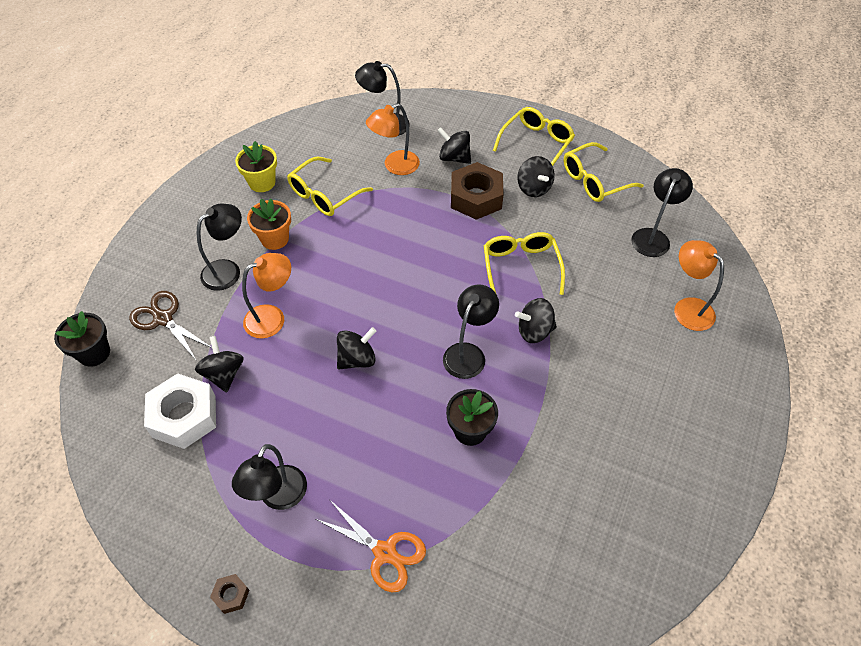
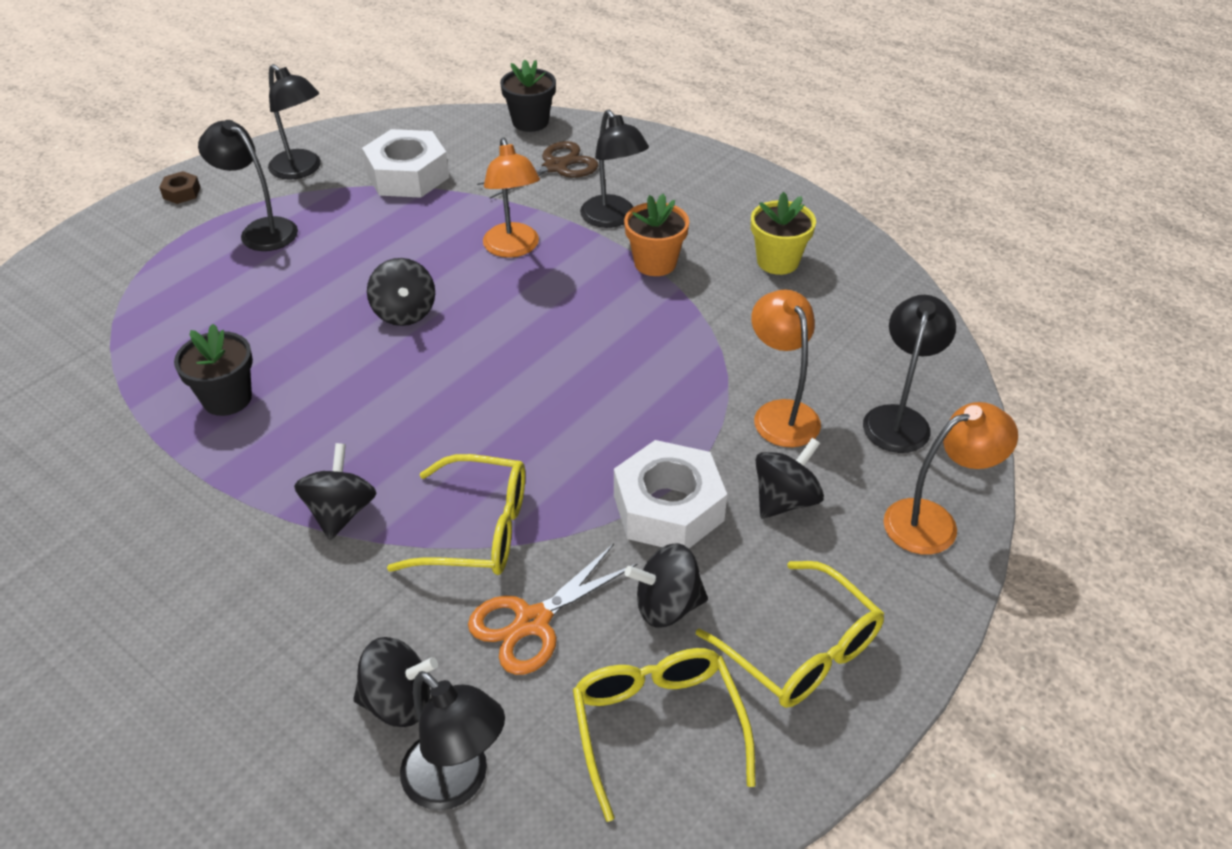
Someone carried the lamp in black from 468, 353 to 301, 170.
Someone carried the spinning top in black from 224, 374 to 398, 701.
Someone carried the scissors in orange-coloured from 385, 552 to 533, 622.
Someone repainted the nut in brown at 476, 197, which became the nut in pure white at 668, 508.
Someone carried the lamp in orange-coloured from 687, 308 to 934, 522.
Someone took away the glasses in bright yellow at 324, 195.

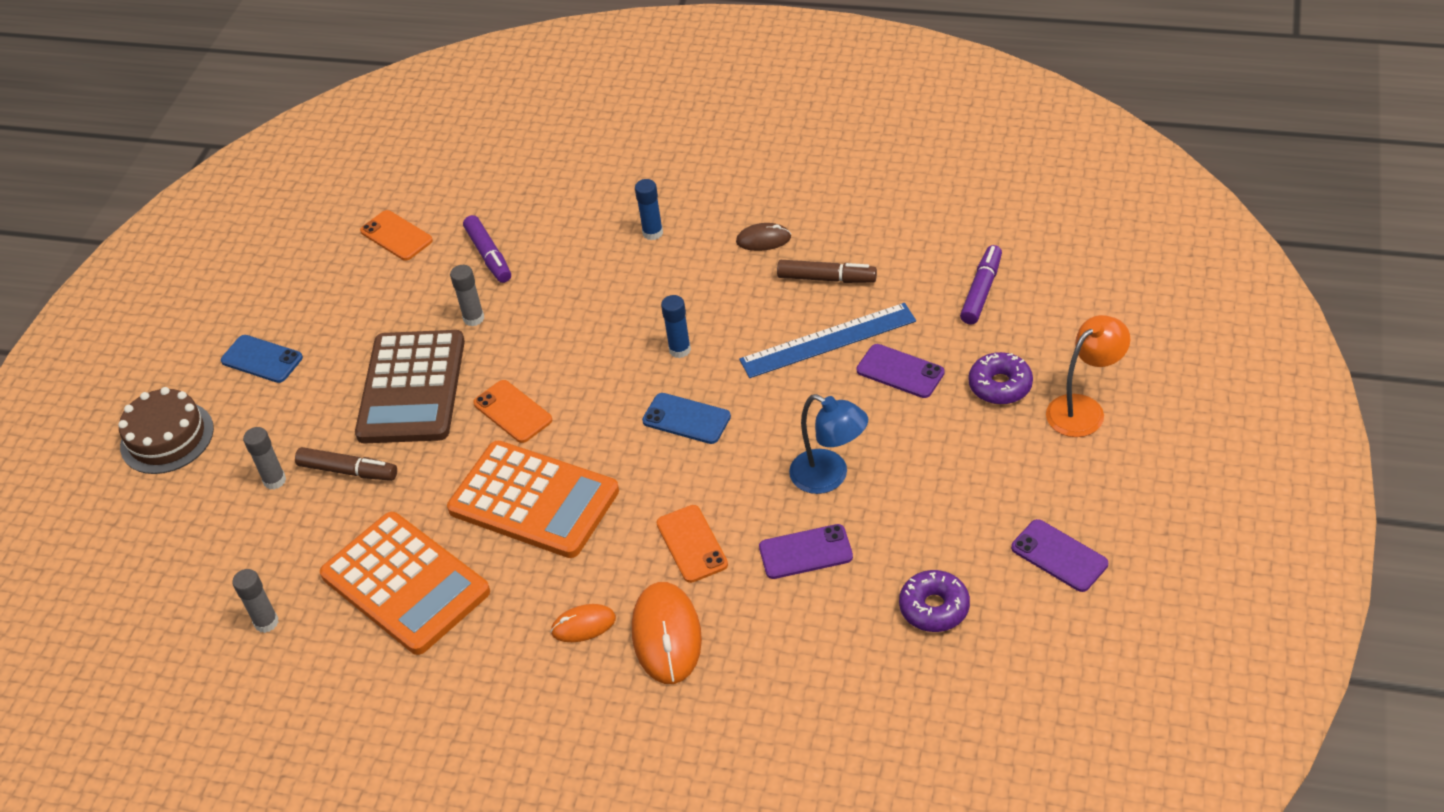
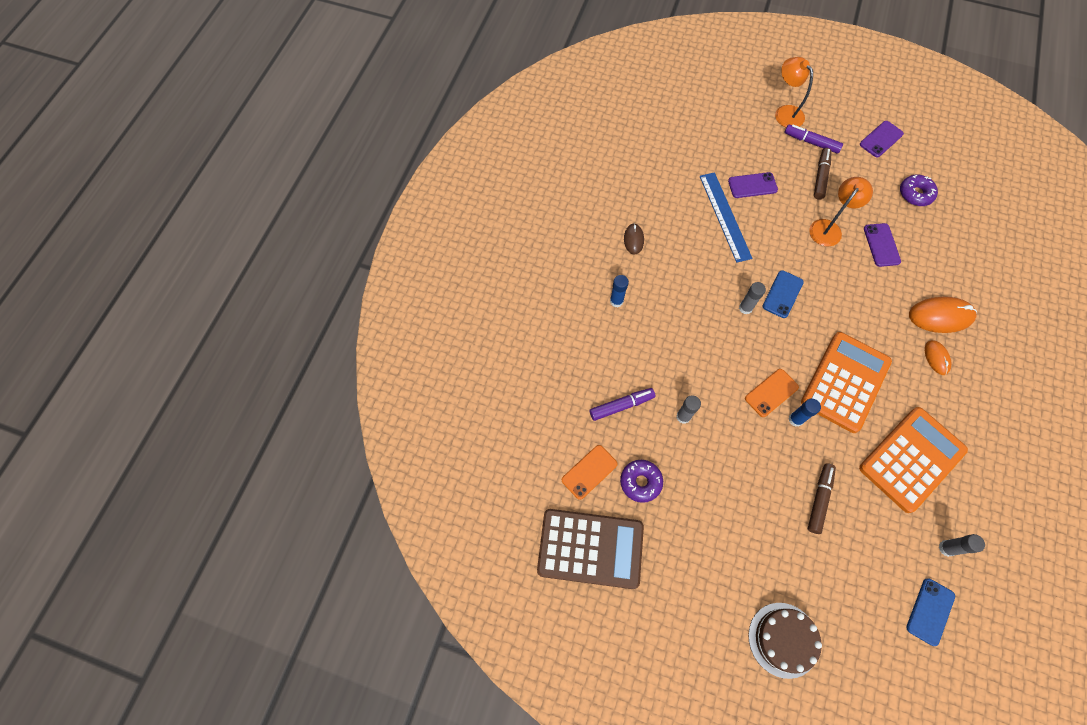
Someone carried the pocket calculator in brown from 412, 388 to 590, 548.
Someone carried the doughnut in royal purple from 1000, 385 to 640, 482.
Someone rotated the mobile phone in royal purple at 900, 371 by 45 degrees clockwise.
Someone carried the stick of glue in ash-grey from 274, 480 to 745, 308.
Someone carried the marker pen in royal purple from 981, 291 to 811, 142.
Someone carried the stick of glue in cobalt from 680, 350 to 795, 419.
Someone repainted the lamp in cobalt at 829, 477, which became the lamp in orange-coloured at 829, 228.
Someone carried the marker pen in brown from 826, 278 to 820, 177.
Someone carried the mobile phone in cobalt from 262, 359 to 930, 611.
Someone took away the mobile phone in orange-coloured at 691, 544.

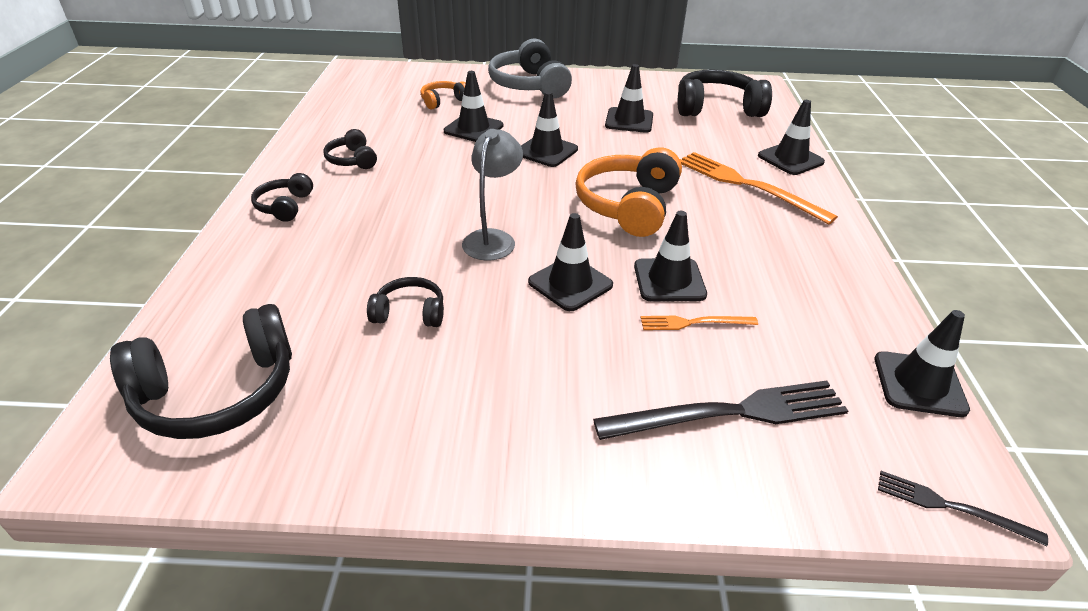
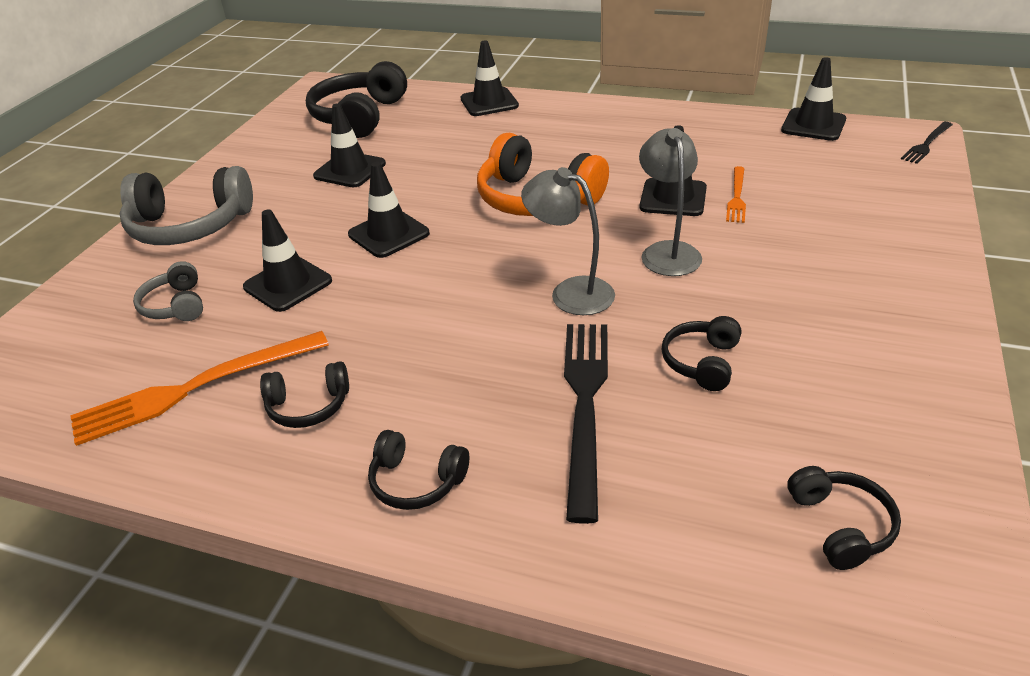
Someone carried the table fork in orange-coloured from 747, 185 to 195, 388.
Someone repainted the headset in orange-coloured at 443, 101, which became the headset in ash-grey at 176, 305.
Someone carried the table fork in black from 730, 413 to 585, 404.
Someone swapped the traffic cone in black at 570, 283 for the lamp in ash-grey at 667, 251.
Someone scaled the headset in black at 218, 393 by 0.52.

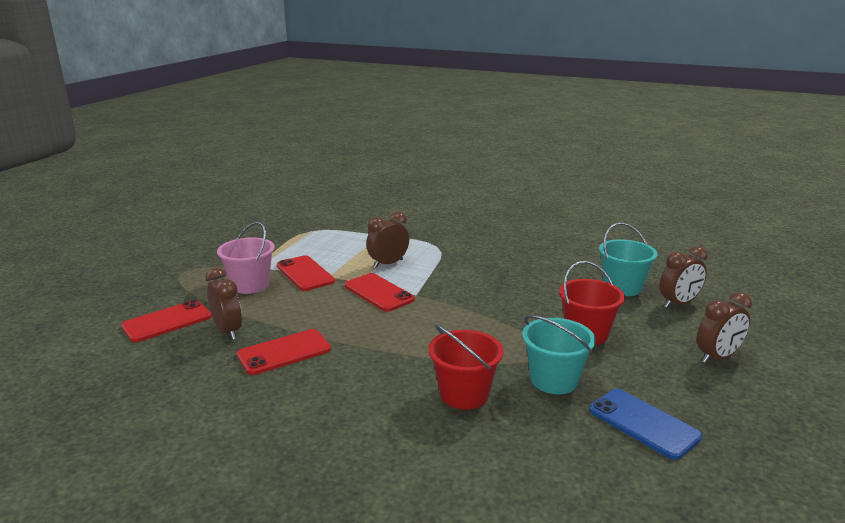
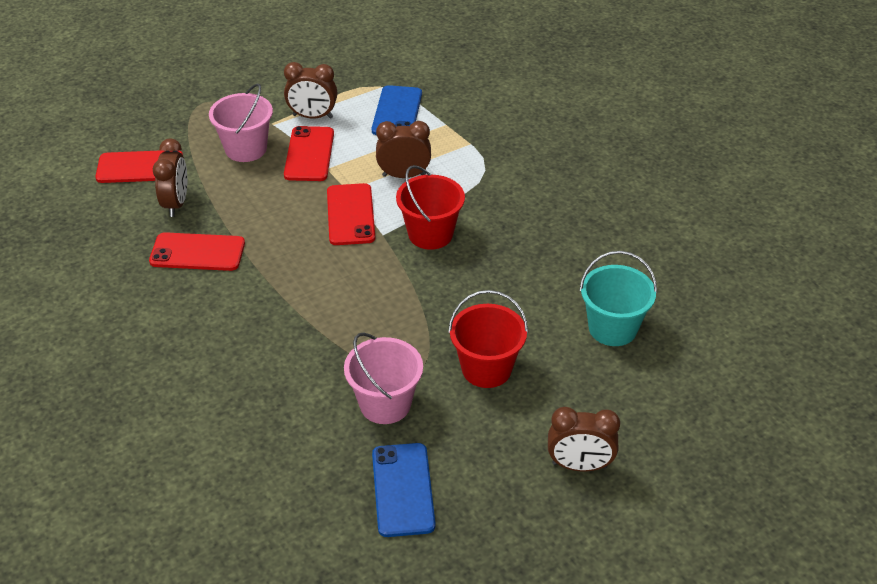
Someone carried the clock in brown from 678, 303 to 312, 116.
Someone repainted the sand bucket in aqua at 554, 380, which became the sand bucket in rosy at 385, 404.
Someone put down the mobile phone in cobalt at 397, 112.
Someone carried the sand bucket in red from 464, 394 to 430, 234.

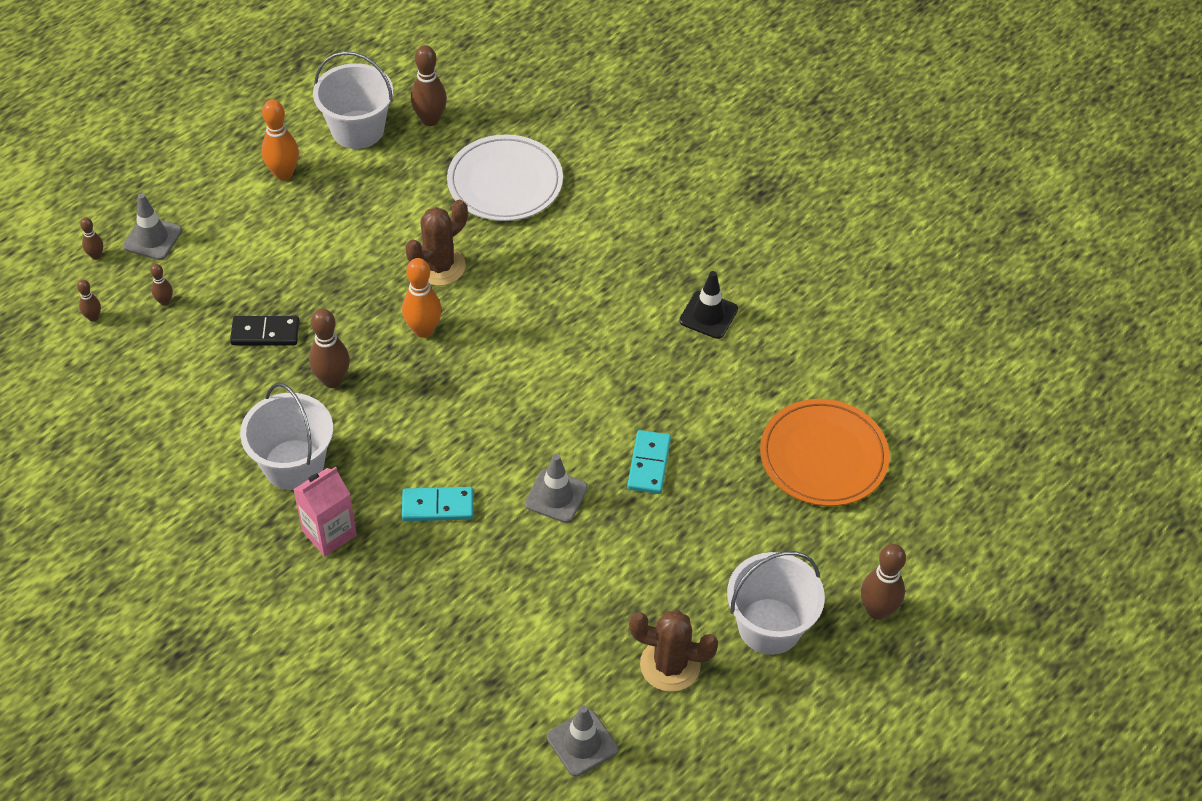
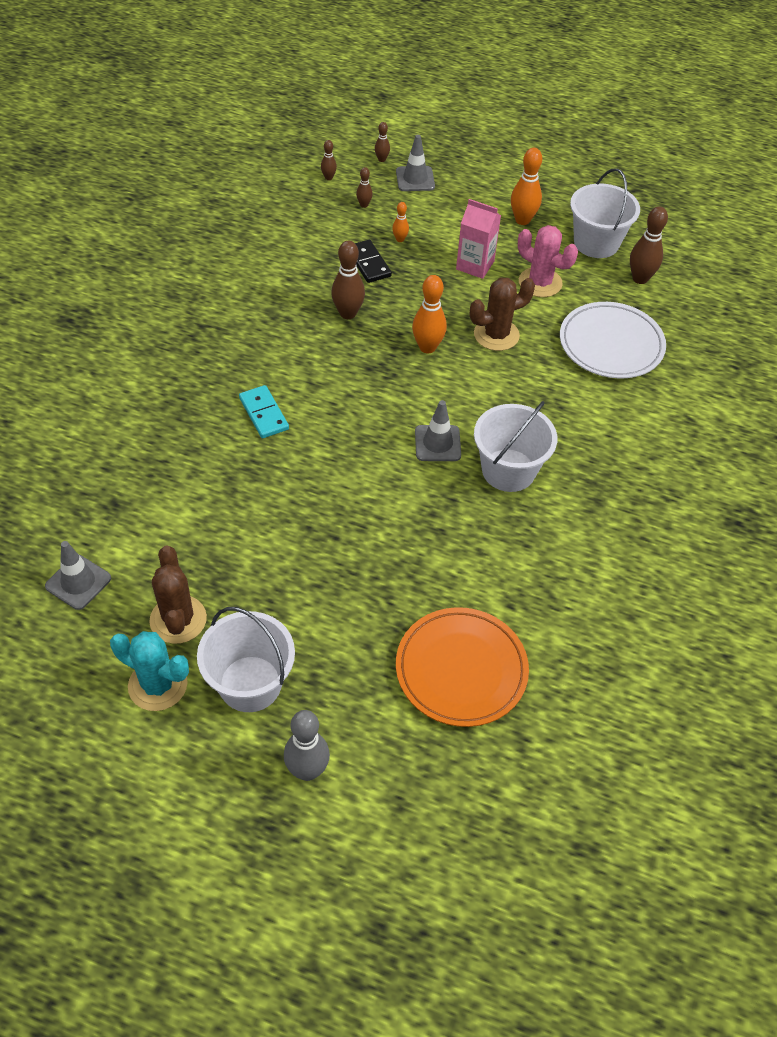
Someone put down the cactus in aqua at 158, 685.
Someone repainted the skittle in brown at 877, 610, which became the skittle in ash-grey at 307, 770.
Someone put down the skittle in orange-coloured at 400, 239.
Someone carried the traffic cone in ash-grey from 556, 496 to 437, 443.
Someone carried the juice carton in rosy from 329, 533 to 475, 265.
Someone rotated the cactus in brown at 439, 266 by 45 degrees counterclockwise.
Someone carried the sand bucket in pure white from 293, 465 to 508, 470.
Someone put down the cactus in rosy at 540, 283.
Someone took away the domino in aqua at 649, 464.
Someone took away the traffic cone in black at 708, 315.

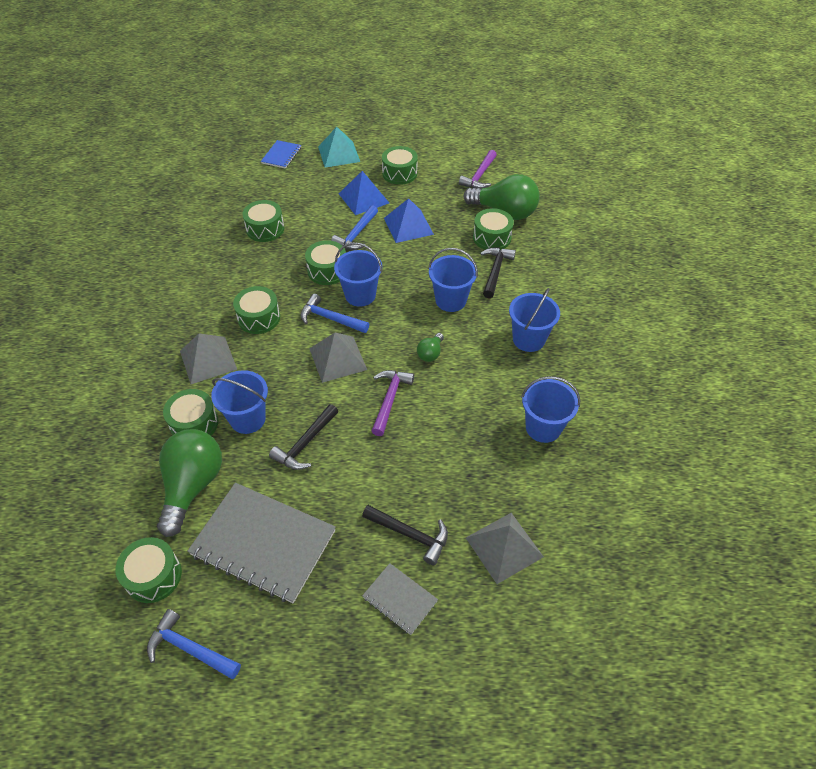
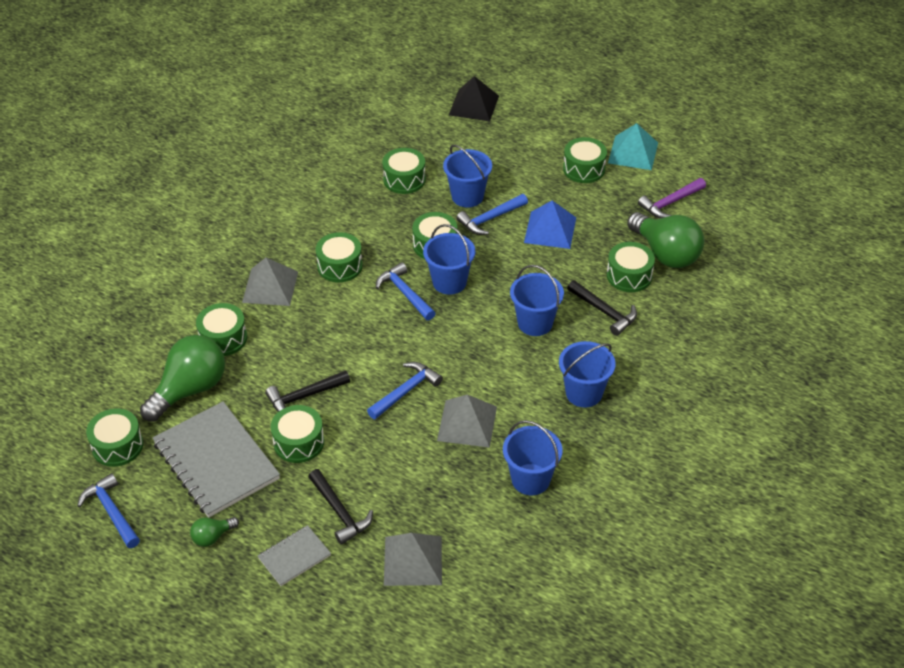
Someone carried the lightbulb in emerald from 430, 353 to 212, 537.
Someone rotated the notebook in ash-grey at 400, 599 by 75 degrees clockwise.
Someone put down the toy drum in emerald at 299, 442.
Someone repainted the claw hammer in royal purple at 389, 399, which became the claw hammer in cobalt at 406, 391.
Someone carried the solid pyramid in ash-grey from 337, 359 to 467, 423.
Someone carried the sand bucket in cobalt from 248, 419 to 467, 196.
Someone swapped the notebook in cobalt at 281, 155 for the solid pyramid in black at 474, 105.
Someone rotated the claw hammer in black at 495, 271 by 90 degrees clockwise.
Someone carried the solid pyramid in aqua from 338, 154 to 633, 152.
Someone took away the solid pyramid in cobalt at 363, 198.

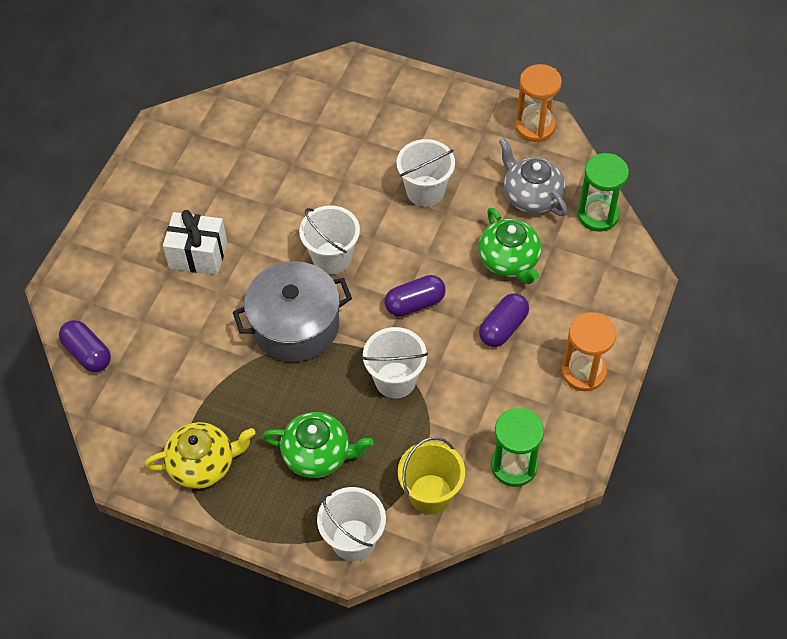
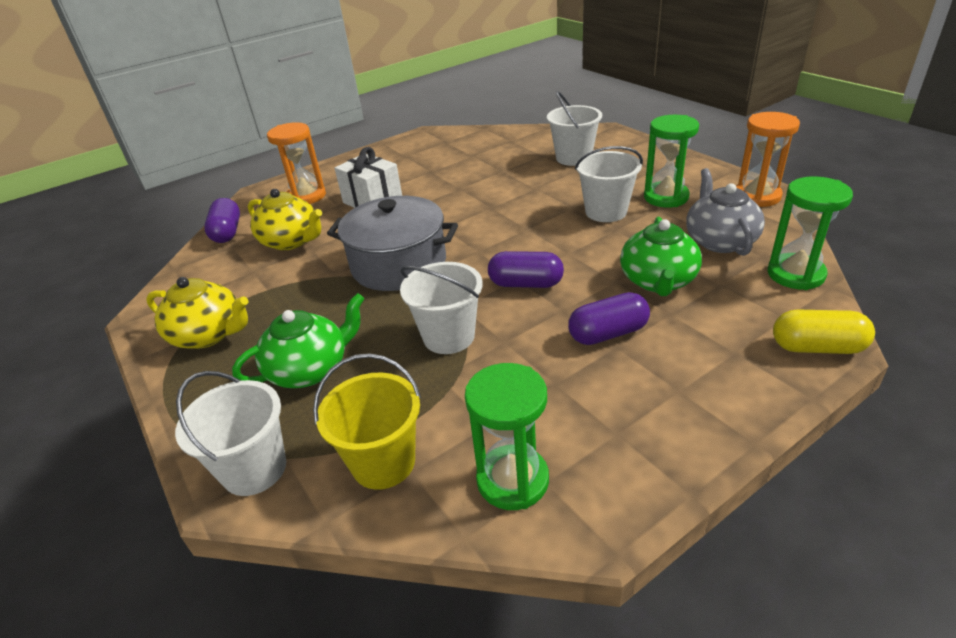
Someone rotated the china teapot in emerald at 318, 454 by 75 degrees counterclockwise.
Someone put down the china teapot in bright yellow at 291, 241.
Someone carried the sandglass in orange-coloured from 583, 372 to 306, 196.
Someone carried the sand bucket in pure white from 332, 258 to 573, 158.
Someone put down the sandglass in emerald at 666, 197.
Someone put down the capsule in bright yellow at 817, 347.

